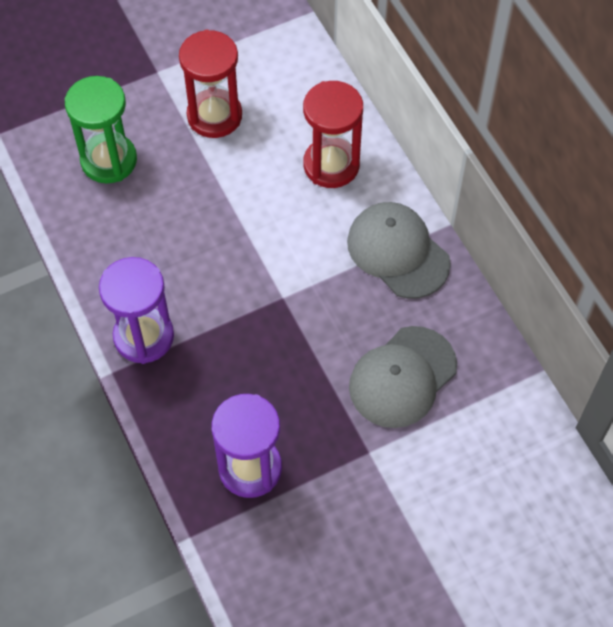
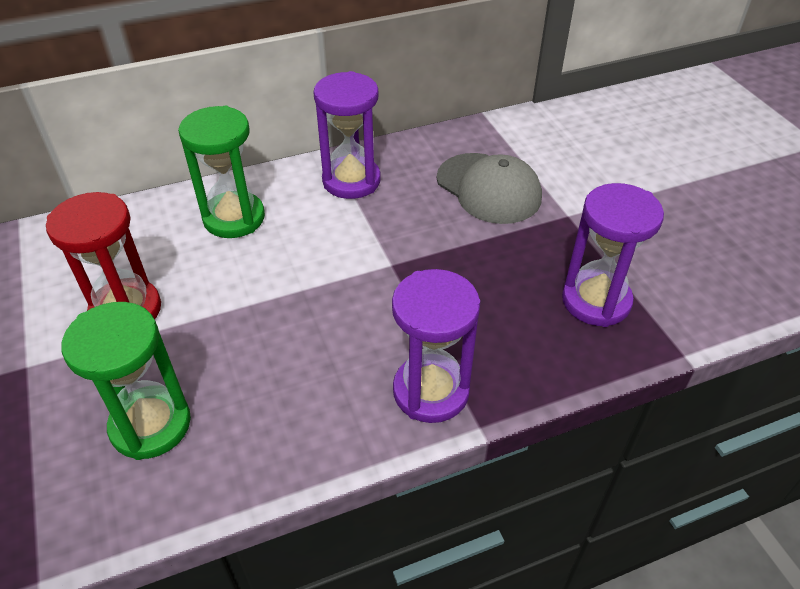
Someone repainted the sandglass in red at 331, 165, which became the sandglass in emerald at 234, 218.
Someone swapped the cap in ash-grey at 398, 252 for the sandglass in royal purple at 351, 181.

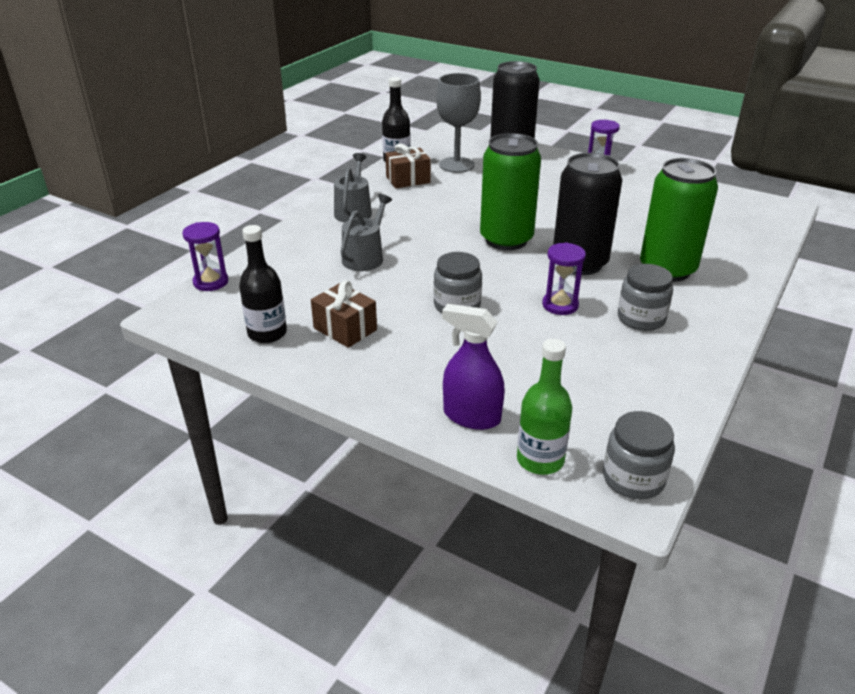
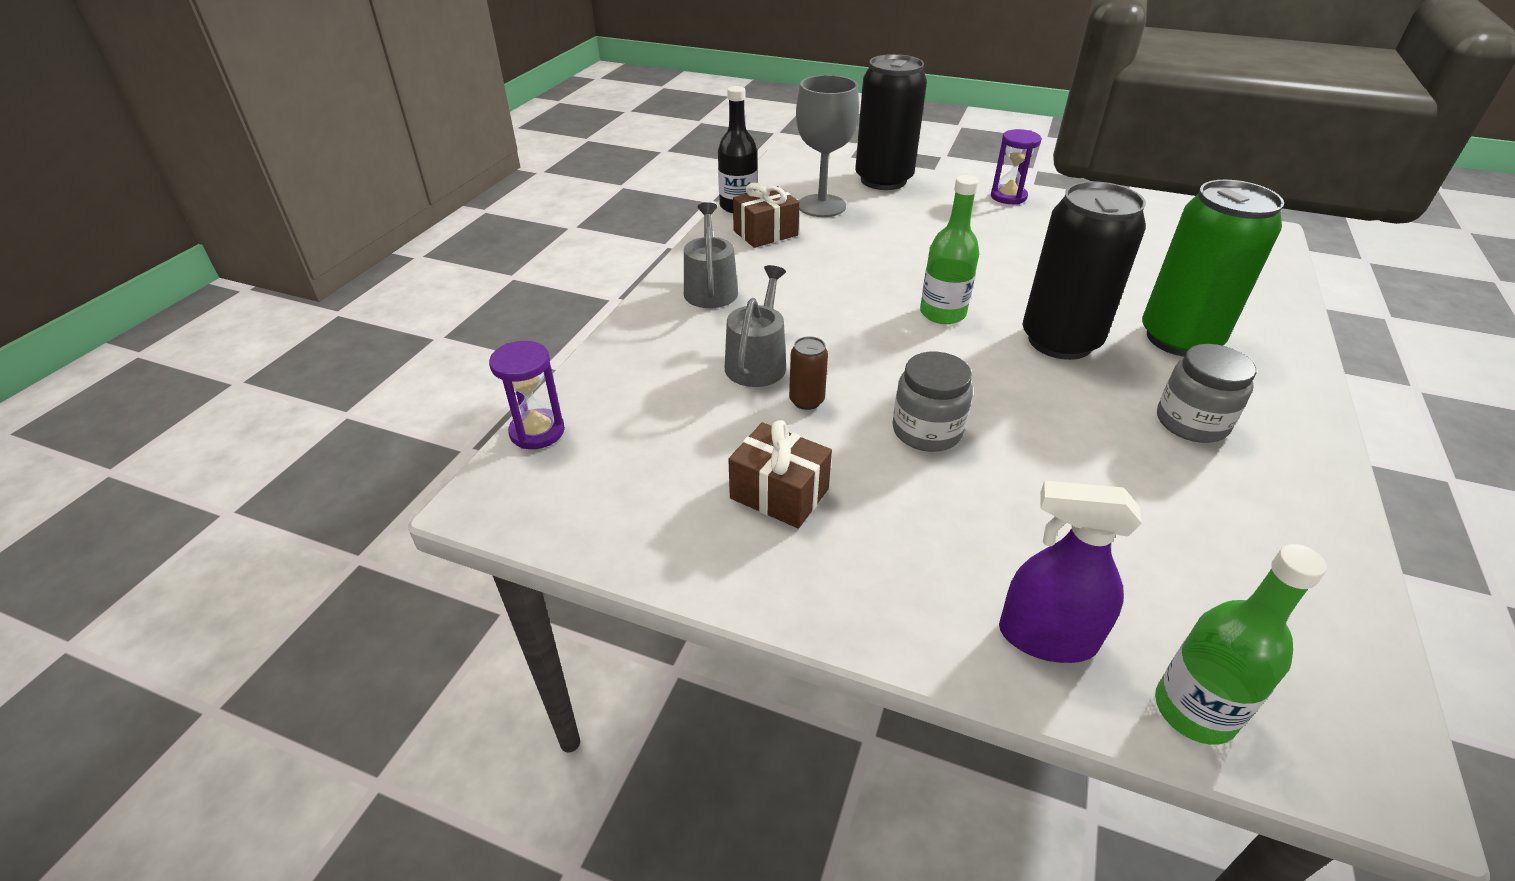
Someone put down the can in brown at 806, 401.
Someone swapped the can in emerald at 506, 239 for the flask in emerald at 942, 313.
Someone took away the flask in black at 267, 333.
Someone took away the sandglass in royal purple at 560, 305.
Someone took away the jam jar in ash-grey at 633, 478.

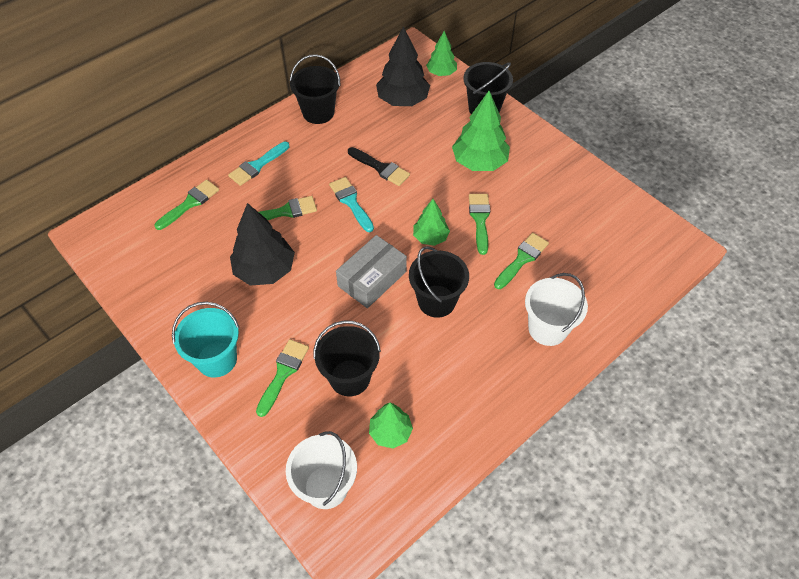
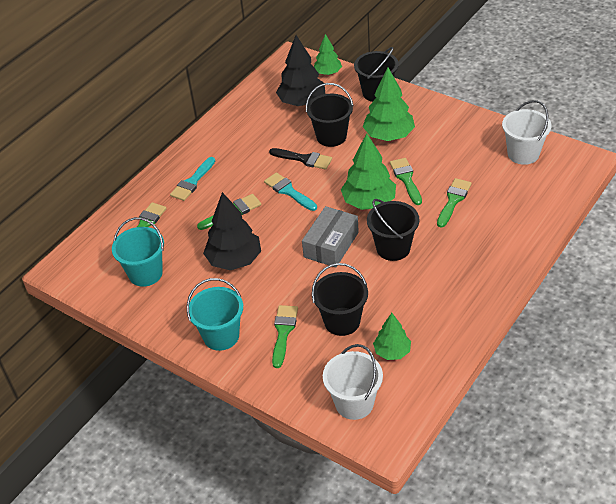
Someone put down the sand bucket in aqua at 145, 274.
Someone carried the sand bucket in black from 318, 112 to 331, 137.
Someone scaled the fir tree in emerald at 430, 237 by 1.68.
Someone carried the sand bucket in pure white from 547, 328 to 523, 154.

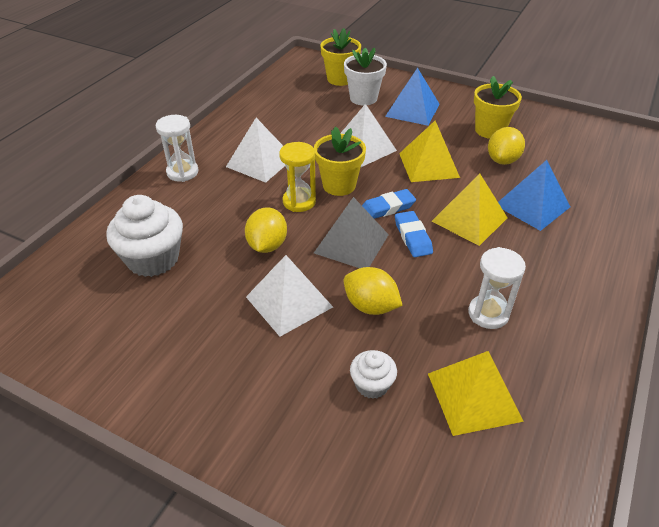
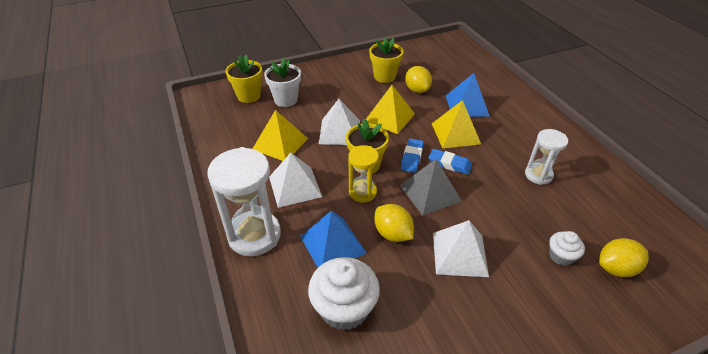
Someone scaled the sandglass in pure white at 182, 172 by 1.71.
Someone carried the solid pyramid in bright yellow from 474, 396 to 280, 143.
Someone carried the solid pyramid in cobalt from 412, 110 to 333, 244.
Someone carried the lemon in bright yellow from 370, 306 to 616, 268.

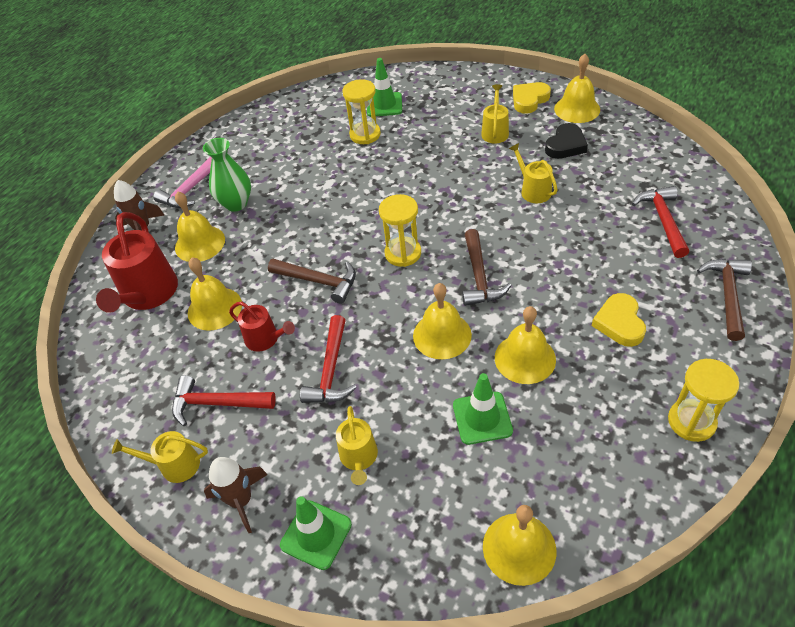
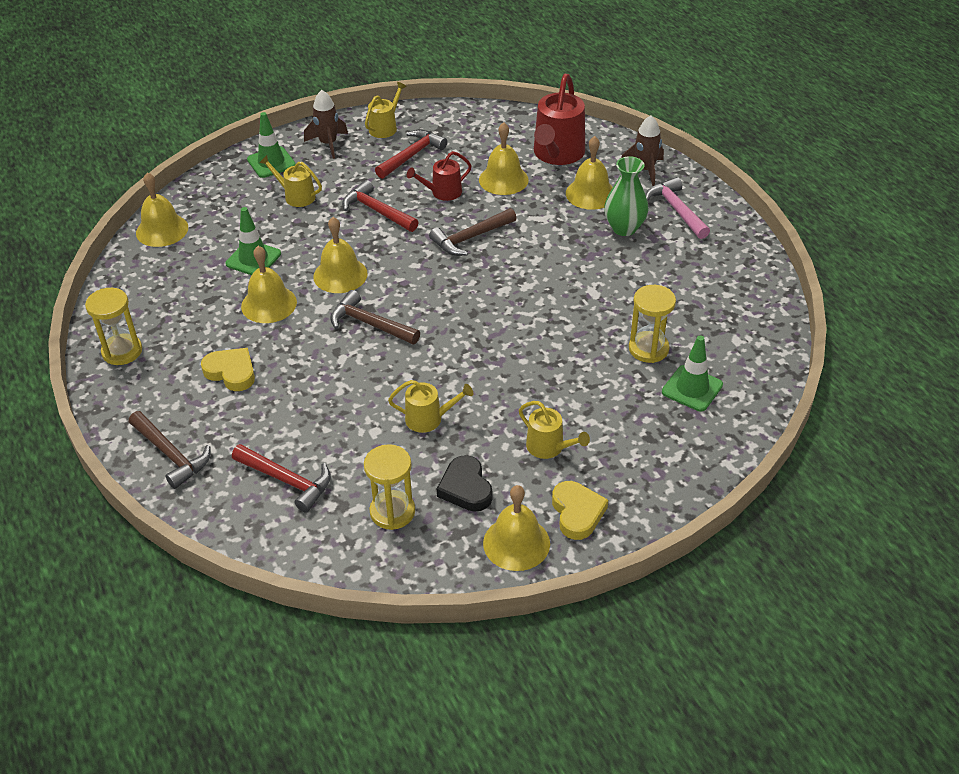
Someone carried the sandglass in bright yellow from 403, 253 to 392, 512.
Someone rotated the sprinkling can in red at 148, 294 by 105 degrees counterclockwise.

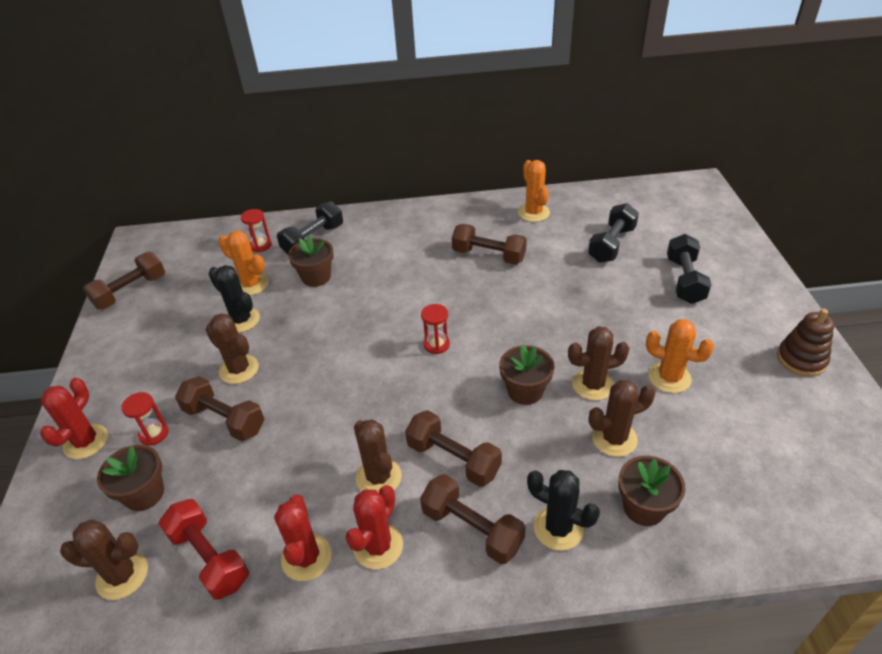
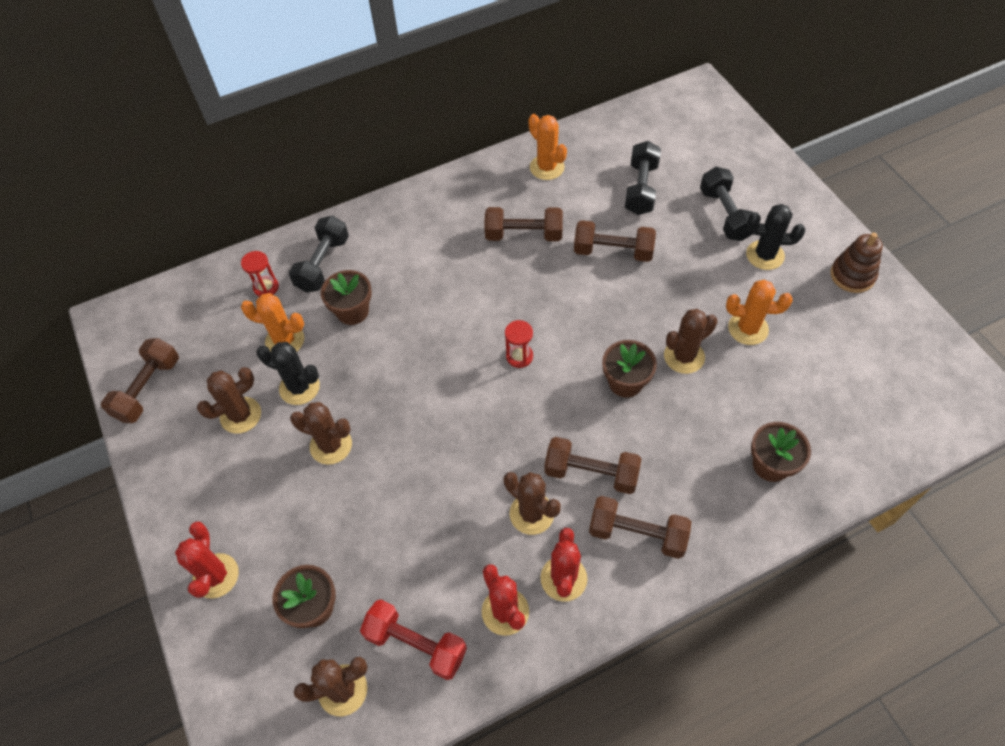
Someone carried the cactus in brown from 614, 438 to 240, 415.
Someone carried the hand weight in brown from 224, 419 to 613, 251.
Someone carried the cactus in black from 558, 528 to 765, 255.
Someone took away the sandglass in red at 154, 434.

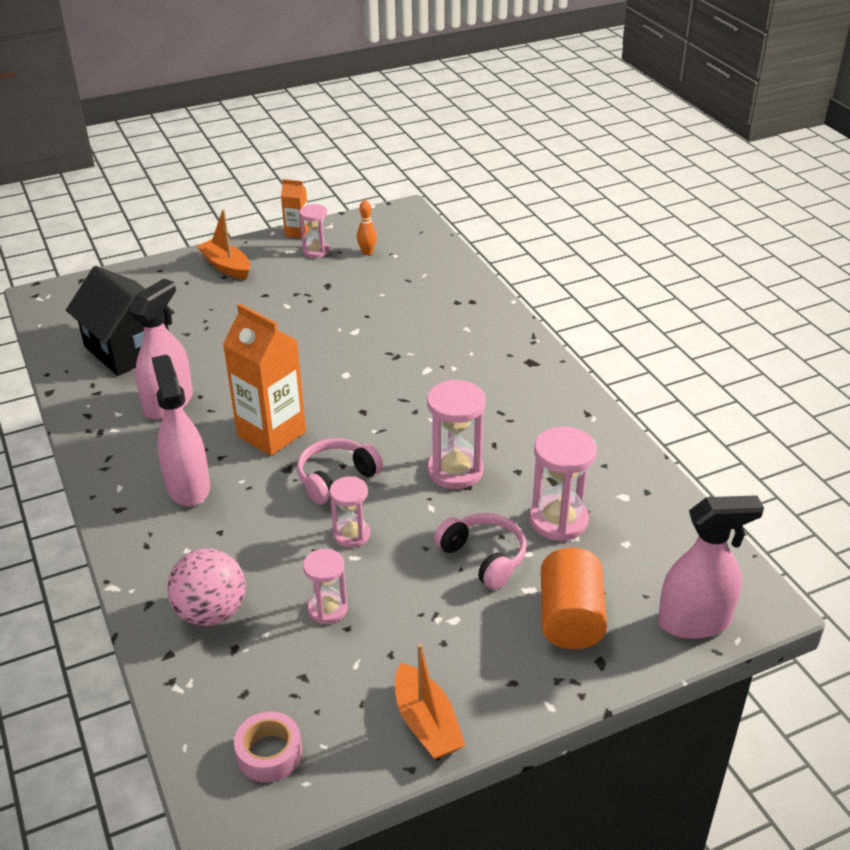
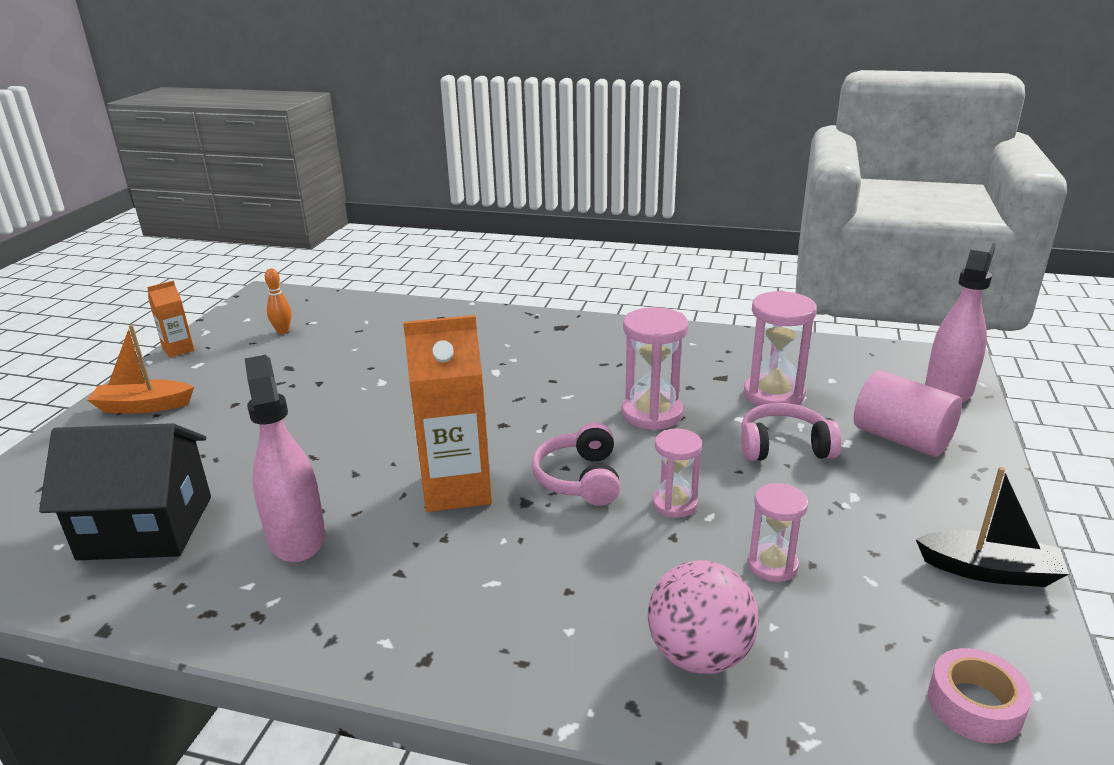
Someone repainted the cylinder shape in orange-coloured at 570, 618, which became the cylinder shape in rosy at 901, 439.
Someone repainted the boat in orange-coloured at 426, 723, which became the boat in black at 989, 571.
Someone took away the spray cleaner in rosy at 188, 486.
Someone took away the sandglass in rosy at 316, 251.

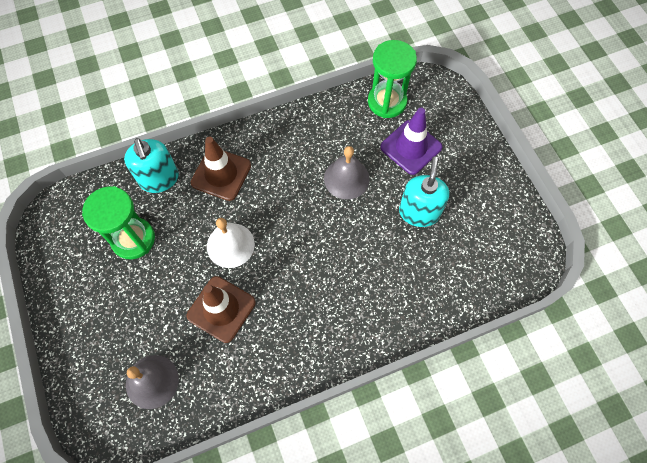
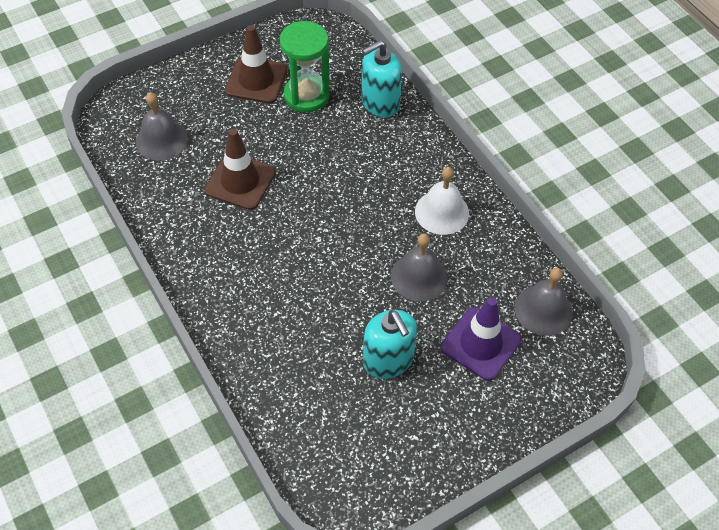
Someone carried the traffic cone in brown from 221, 174 to 256, 80.
Someone rotated the soap pump in aqua at 419, 212 by 60 degrees clockwise.
Someone carried the hand bell in pure white from 230, 245 to 442, 212.
Someone swapped the sandglass in emerald at 387, 102 for the hand bell in ash-grey at 543, 310.

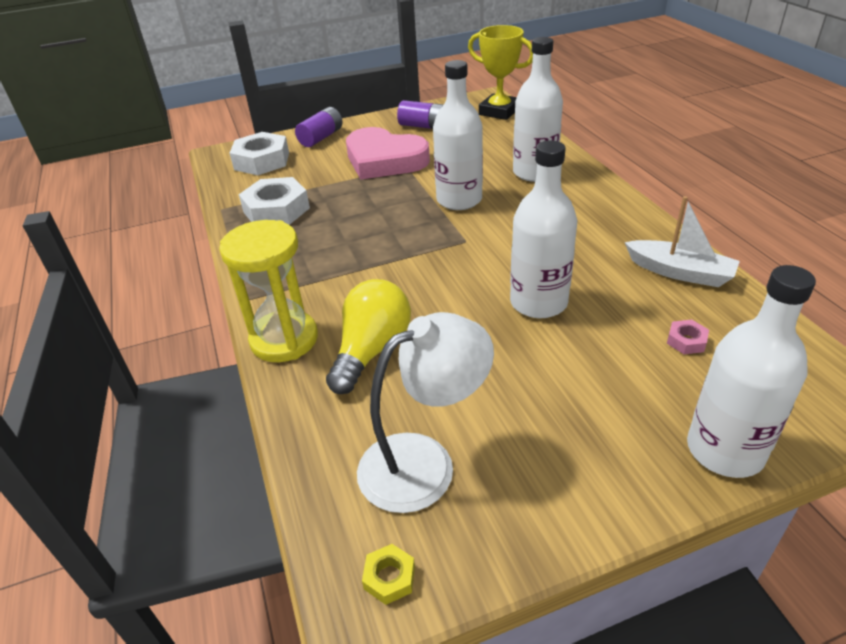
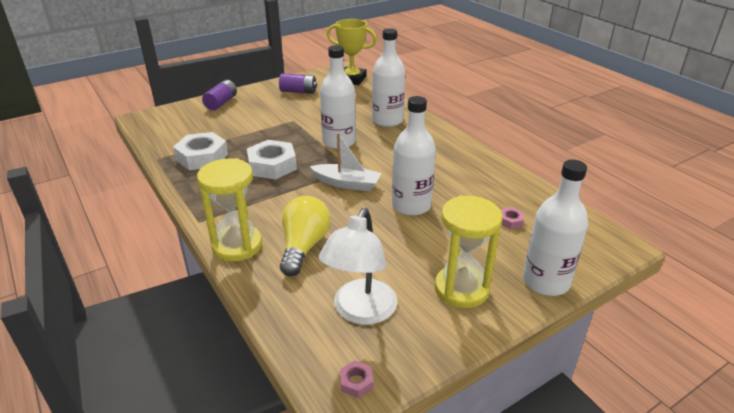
Someone carried the nut in pure white from 262, 161 to 272, 165.
Someone carried the boat in pure white from 680, 272 to 347, 184.
Someone rotated the lamp in pure white at 424, 462 by 150 degrees clockwise.
Someone repainted the nut in bright yellow at 389, 577, which became the nut in rosy at 356, 382.
Someone put down the sandglass in bright yellow at 461, 289.
Someone took away the love heart in rosy at 384, 160.

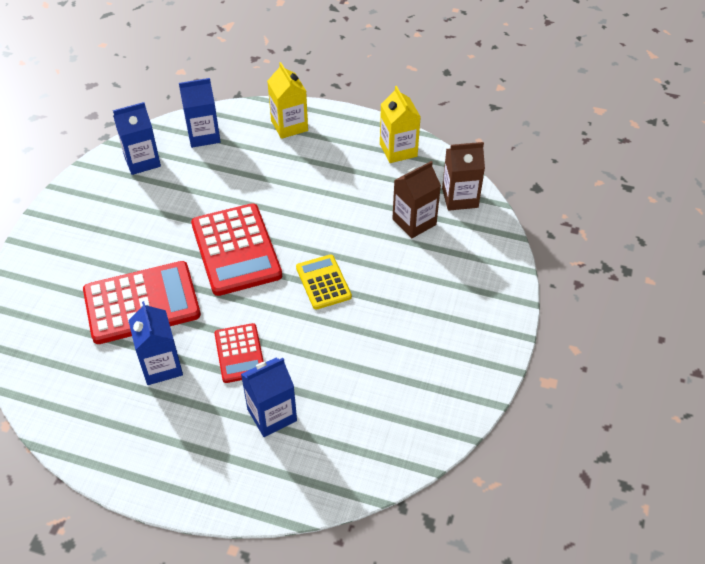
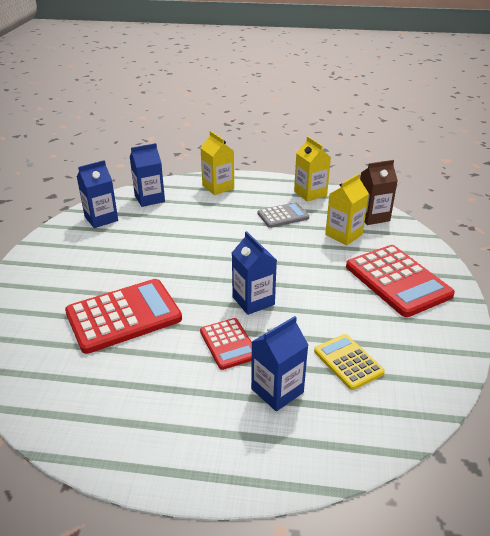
Someone carried the juice carton in cobalt from 161, 366 to 253, 301.
Someone put down the pocket calculator in ash-grey at 283, 216.
Someone carried the pocket calculator in bright yellow from 323, 282 to 348, 362.
Someone repainted the juice carton in brown at 414, 222, which became the juice carton in bright yellow at 343, 235.
Someone carried the pocket calculator in red from 236, 250 to 397, 281.

